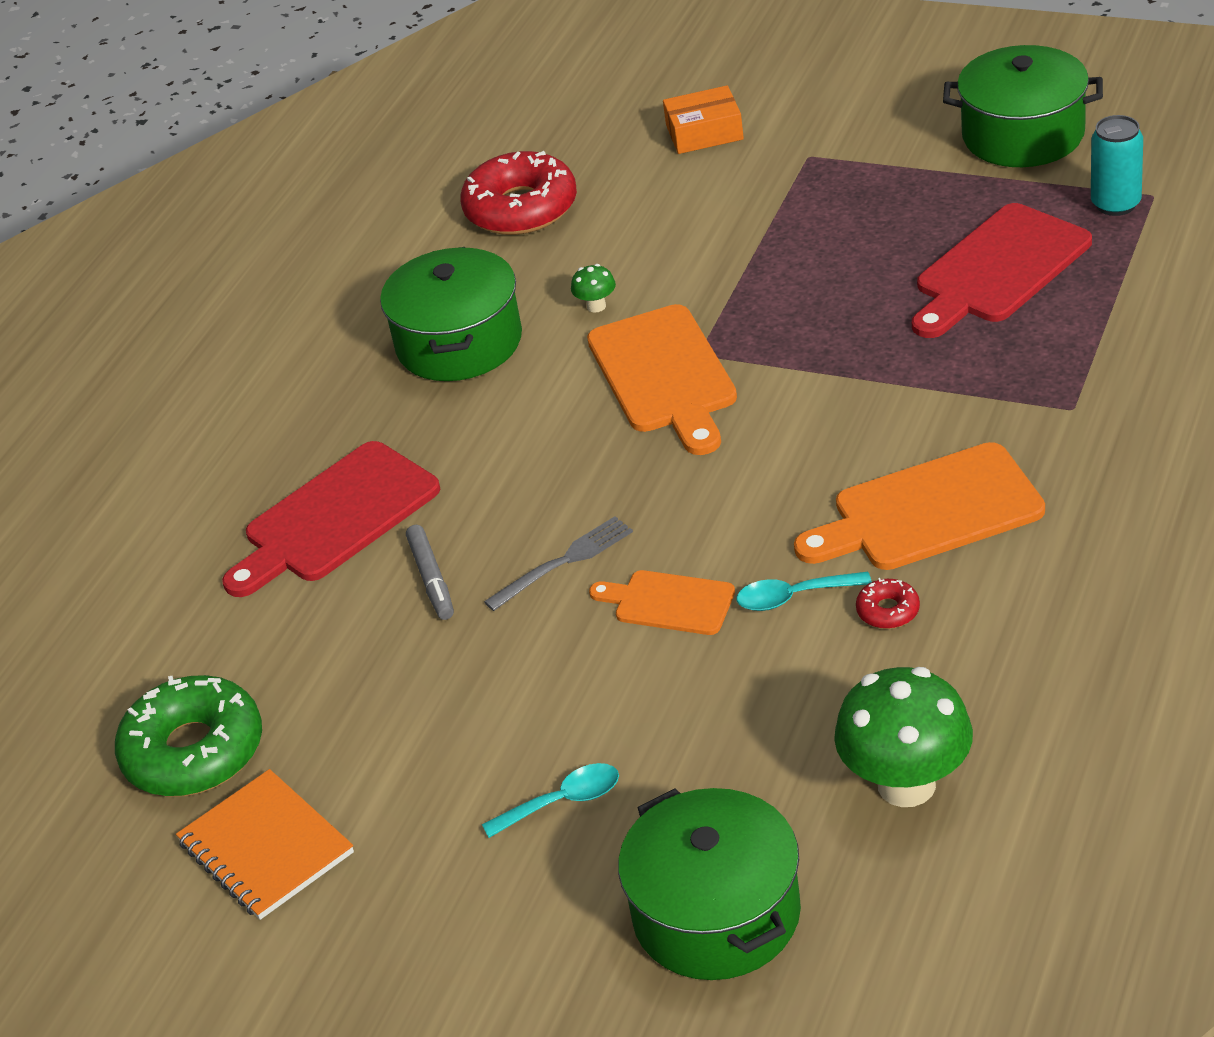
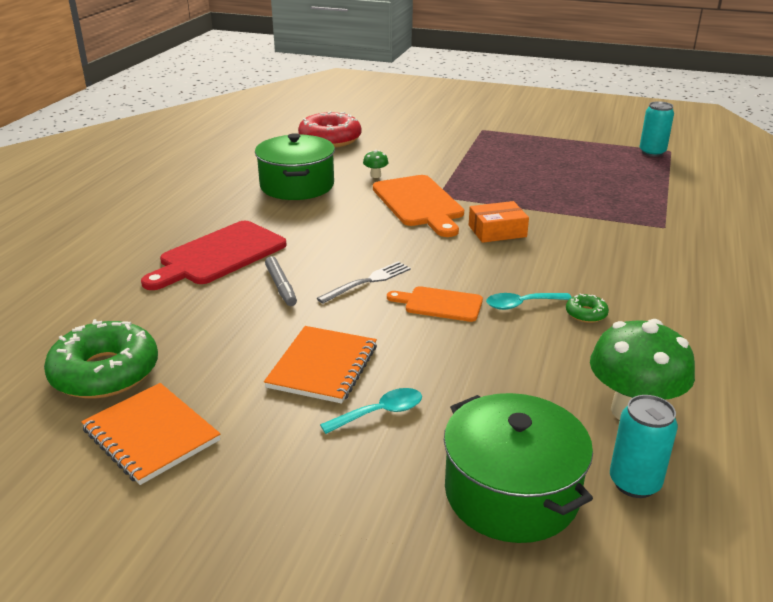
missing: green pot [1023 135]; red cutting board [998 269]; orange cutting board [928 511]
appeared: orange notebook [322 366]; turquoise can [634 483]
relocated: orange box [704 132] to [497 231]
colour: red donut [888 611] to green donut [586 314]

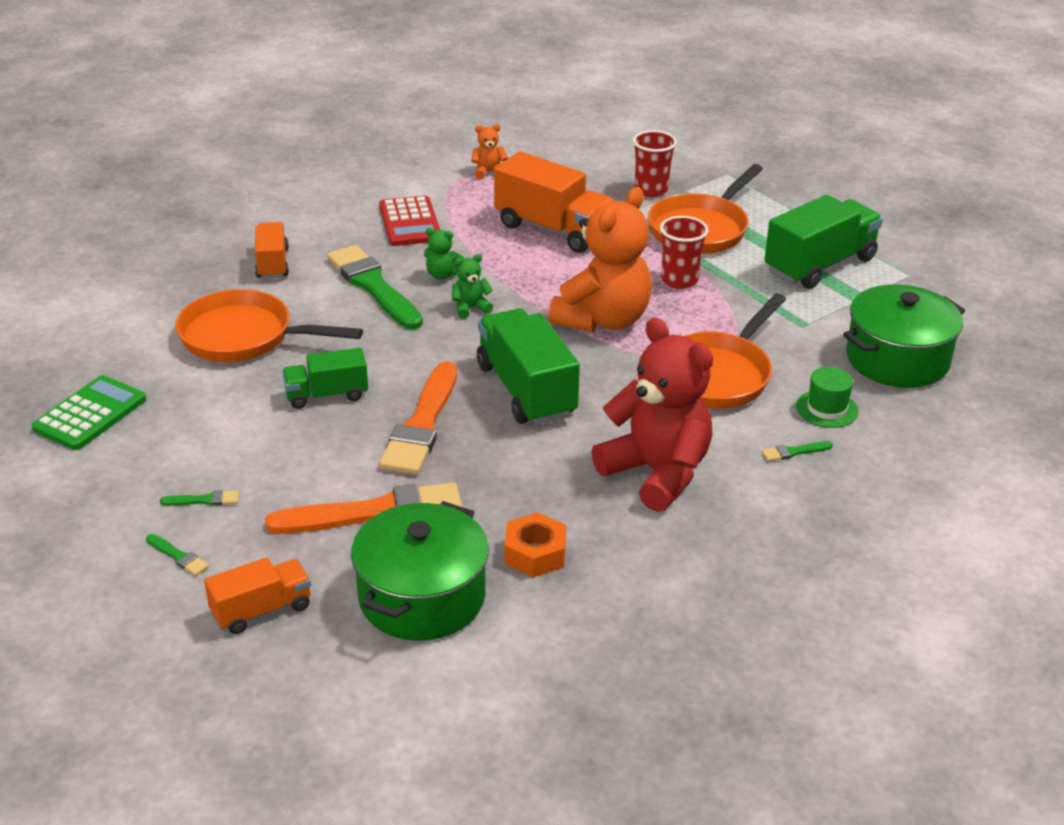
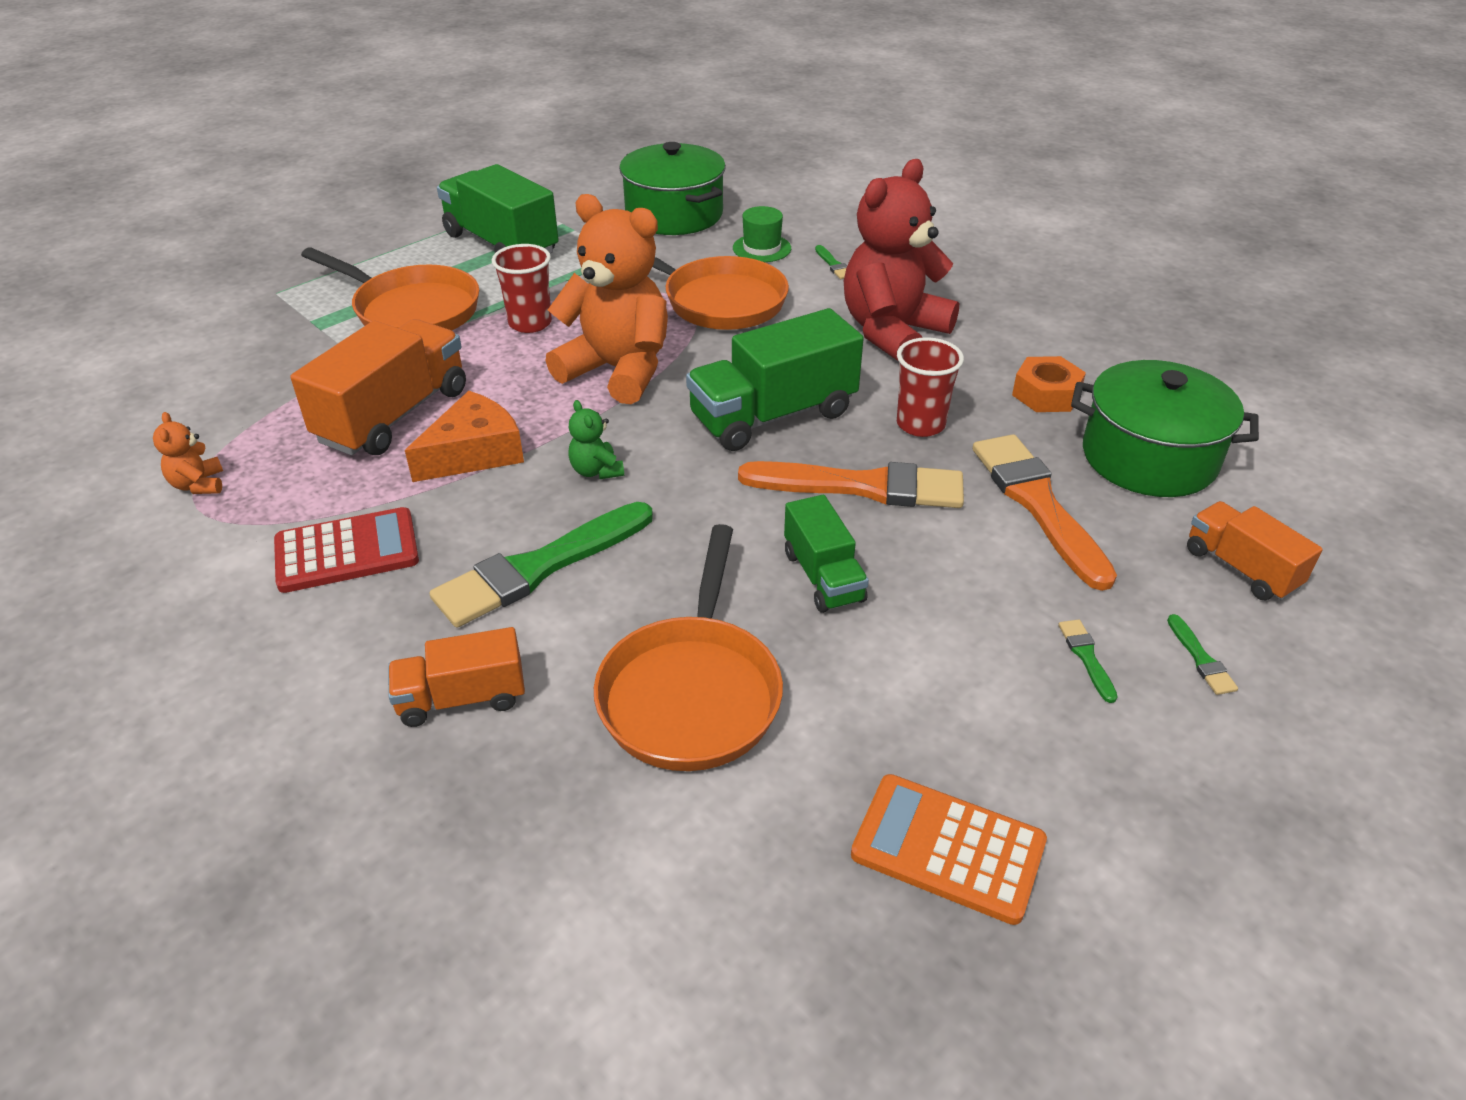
missing: green teddy bear [442 275]
appeared: orange cheese [474 453]
relocated: red cup [651 190] to [920 424]
colour: green calculator [90 414] to orange calculator [948 849]
spun: green brush [178 556] = [1201 659] 135 degrees clockwise

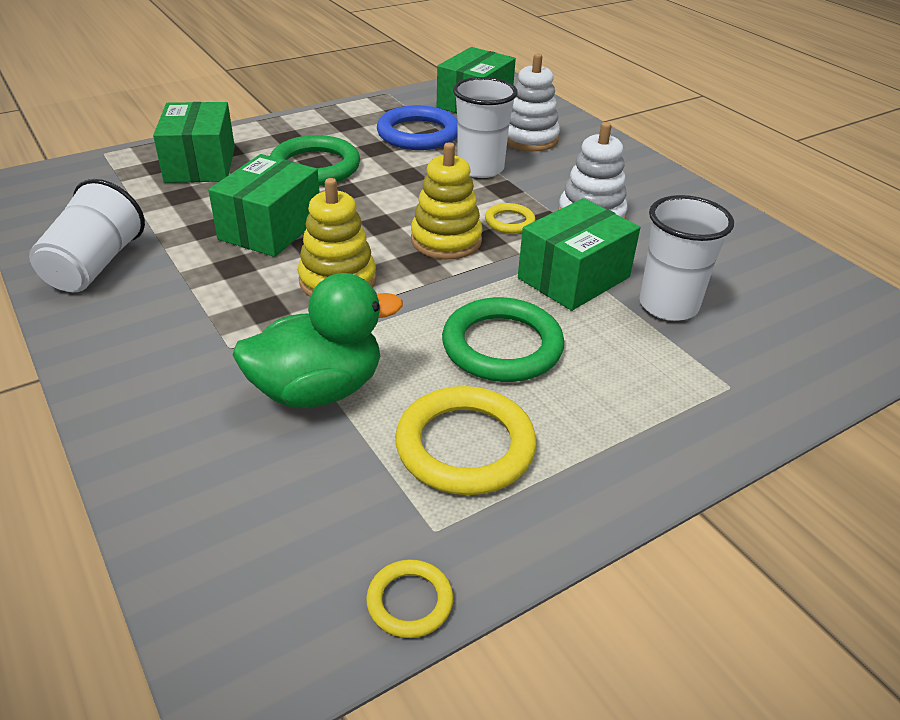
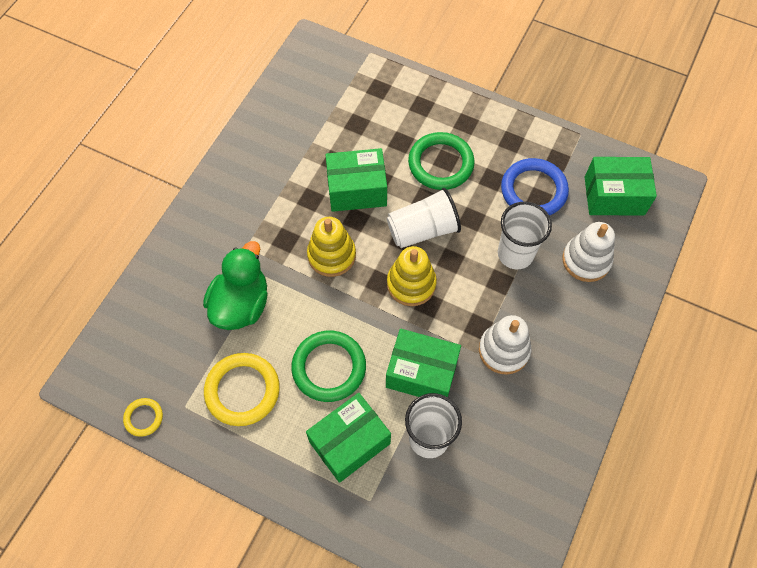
missing: yellow ring [509 222]
relocated: green box [200 164] to [349 442]; white cup [95 265] to [422 230]
spun: green duck [318 390] = [241 304] 105 degrees counterclockwise

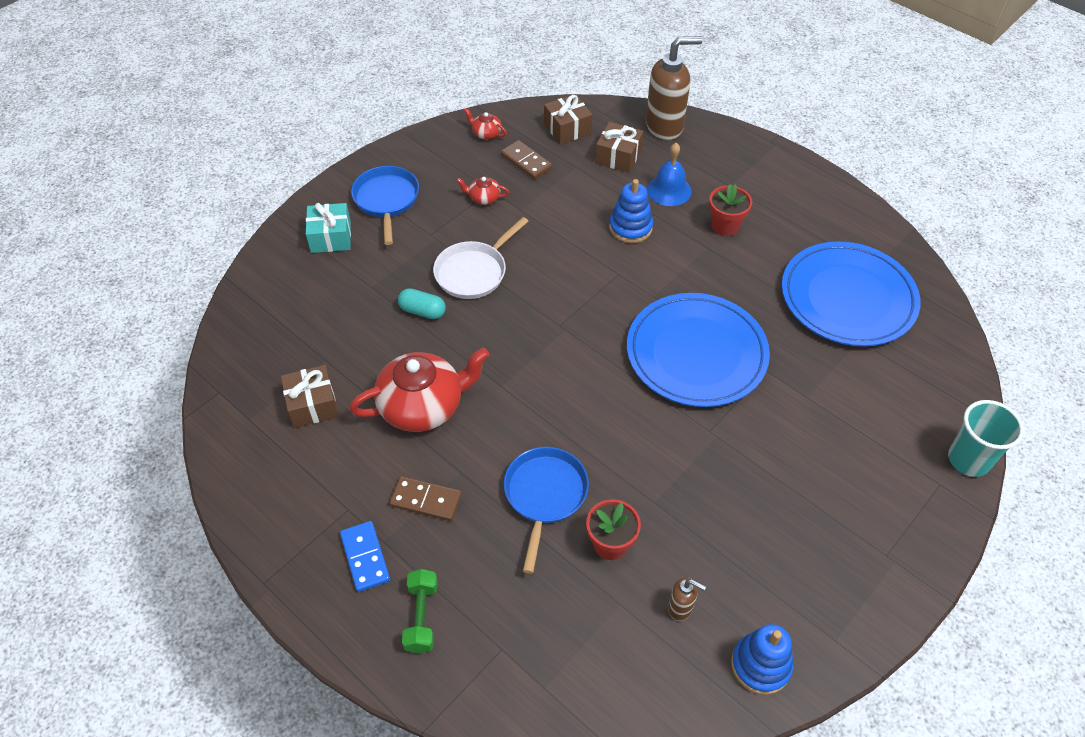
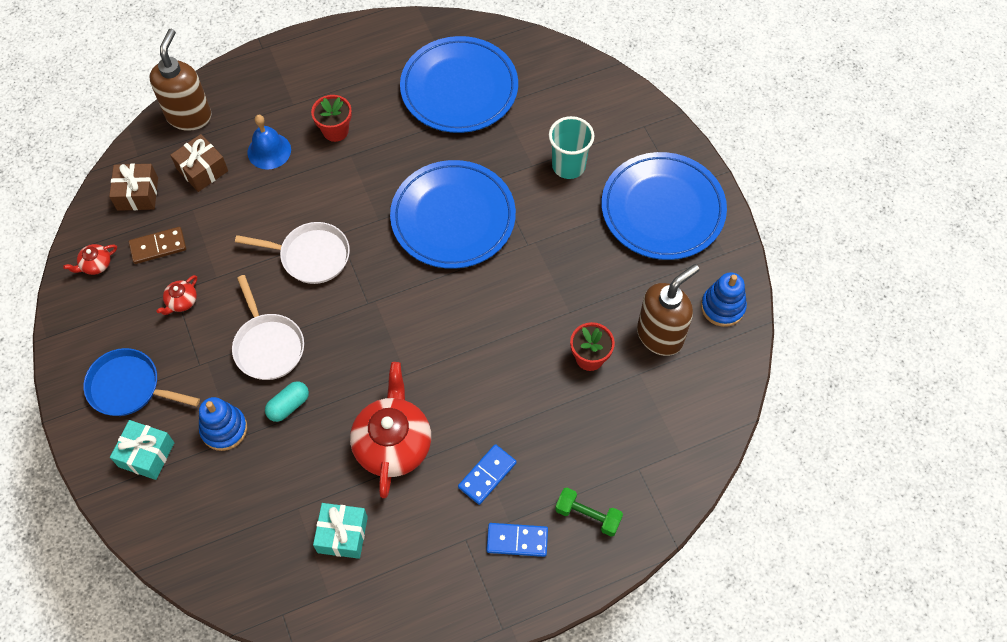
missing: blue pan [544 496]
appeared: blue plate [662 209]; white pan [310 256]
relocated: blue stacking toy [630 227] to [224 429]; turquoise cup [968 460] to [568 166]
colour: brown gift [312 405] to turquoise gift [342 535]; brown domino [426 500] to blue domino [487 475]
size: brown soap dispenser [680 608] = [660 335] x2.17

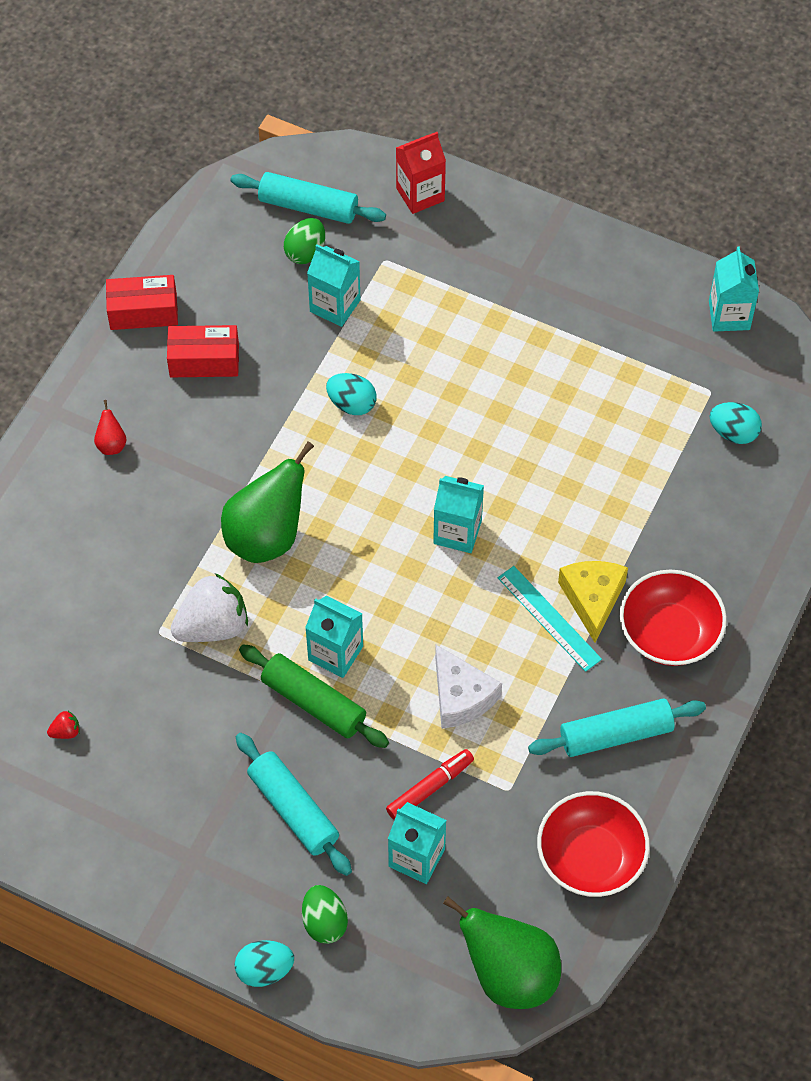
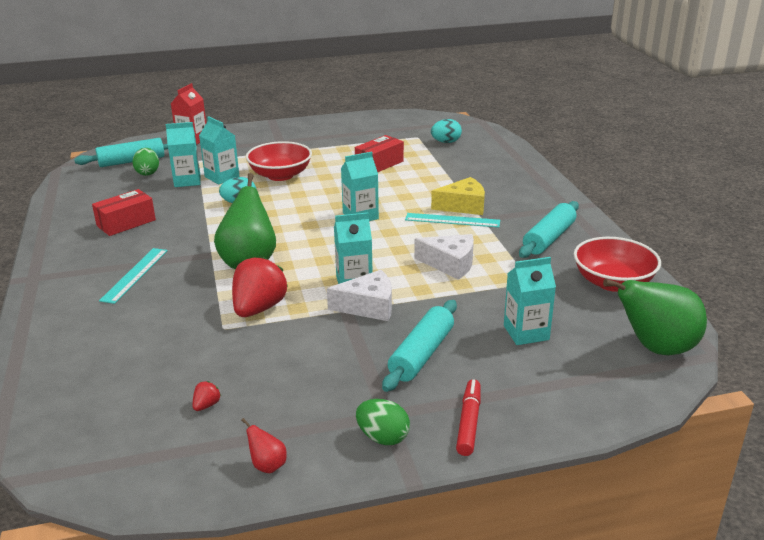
missing: turquoise egg [264 970]
appeared: turquoise ruler [134 275]
relocated: turquoise carton [729 315] to [222 177]; red box [143 312] to [379 164]; red pear [111 444] to [267 465]; red bowl [669 633] to [280 175]; red marker [430 788] to [468 422]; green egg [324 922] to [383 437]
exchanged: green rolling pin [313 702] to white cheese [368 306]
colour: white strawberry [213 626] to red strawberry [259 308]
spun: yellow cheese [592 599] = [463 206] 120 degrees clockwise; turquoise rolling pin [293 809] = [421 354] 75 degrees counterclockwise

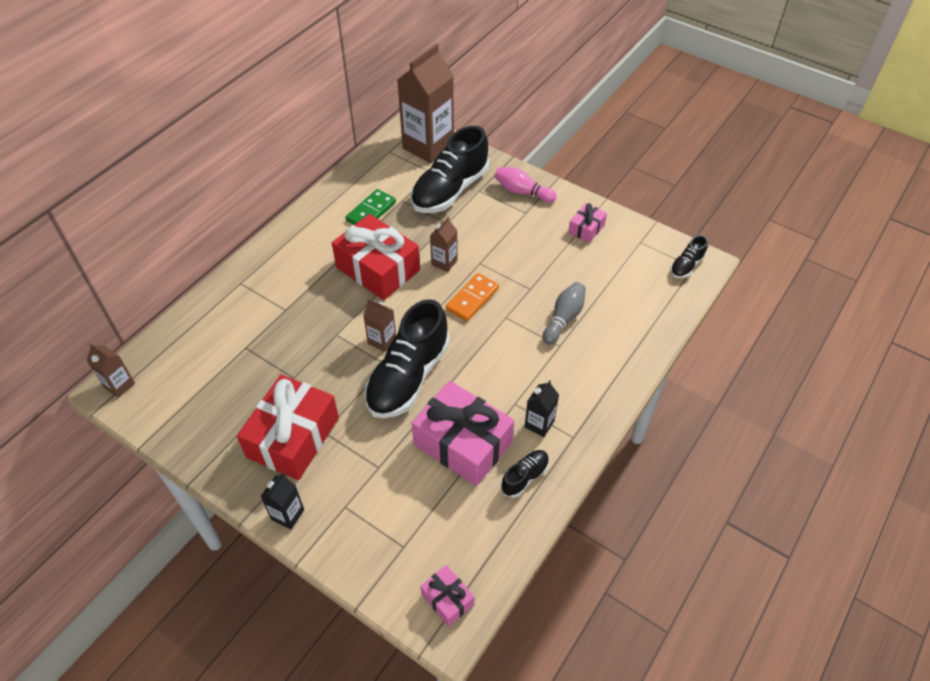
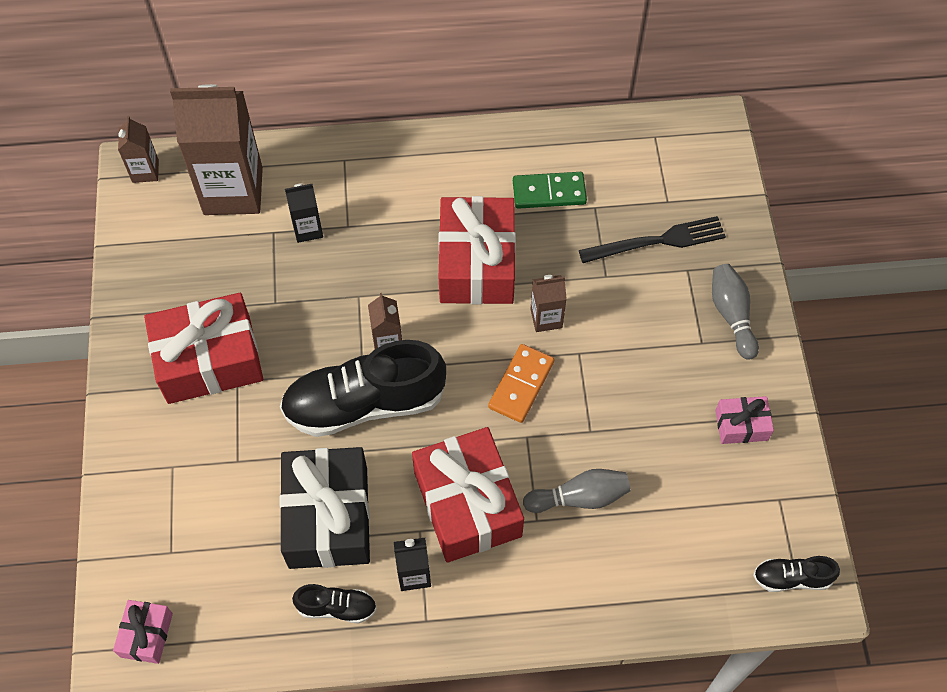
appeared: red gift [467 504]
relocated: brown carton [428 146] to [233 191]; black carton [287 514] to [308 229]
exchanged: black shoe [450 190] to black fork [657 241]
colour: pink bowling pin [522 192] to grey bowling pin [731 315]; pink gift [463 443] to black gift [328 517]
spun: orange domino [472 299] = [521 385] 60 degrees counterclockwise

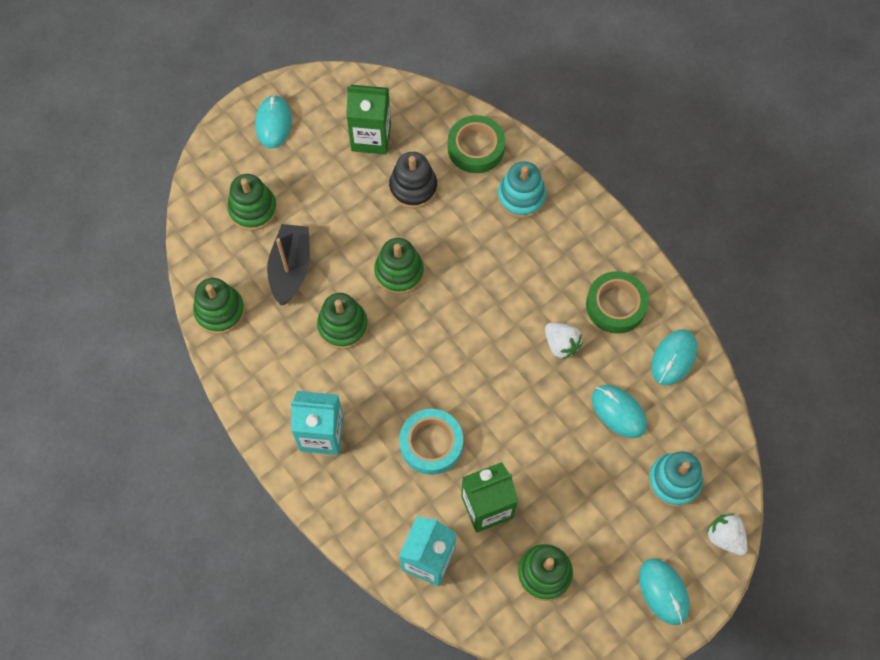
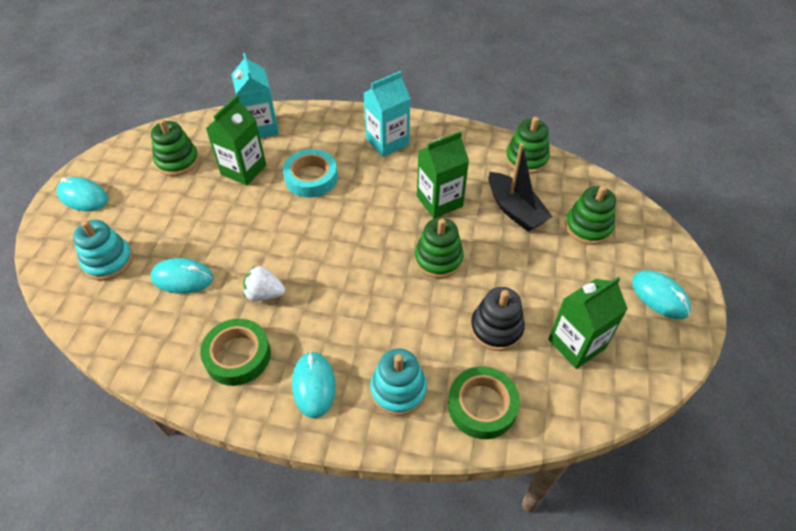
missing: white strawberry [725 537]
relocated: turquoise mouse [673 358] to [314 385]
exchanged: green stacking toy [343 326] to green carton [439 201]

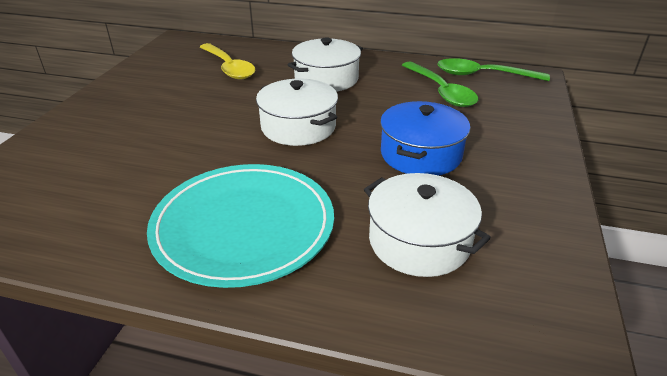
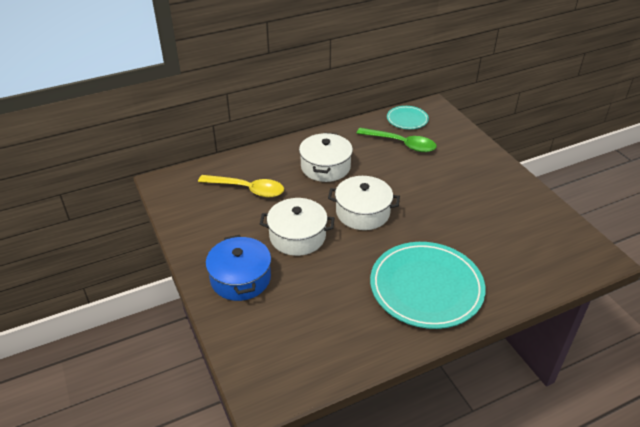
relocated: blue pot [421 154] to [240 278]; white pot [419 241] to [297 236]
exchanged: green spoon [482 75] to turquoise plate [407 119]

